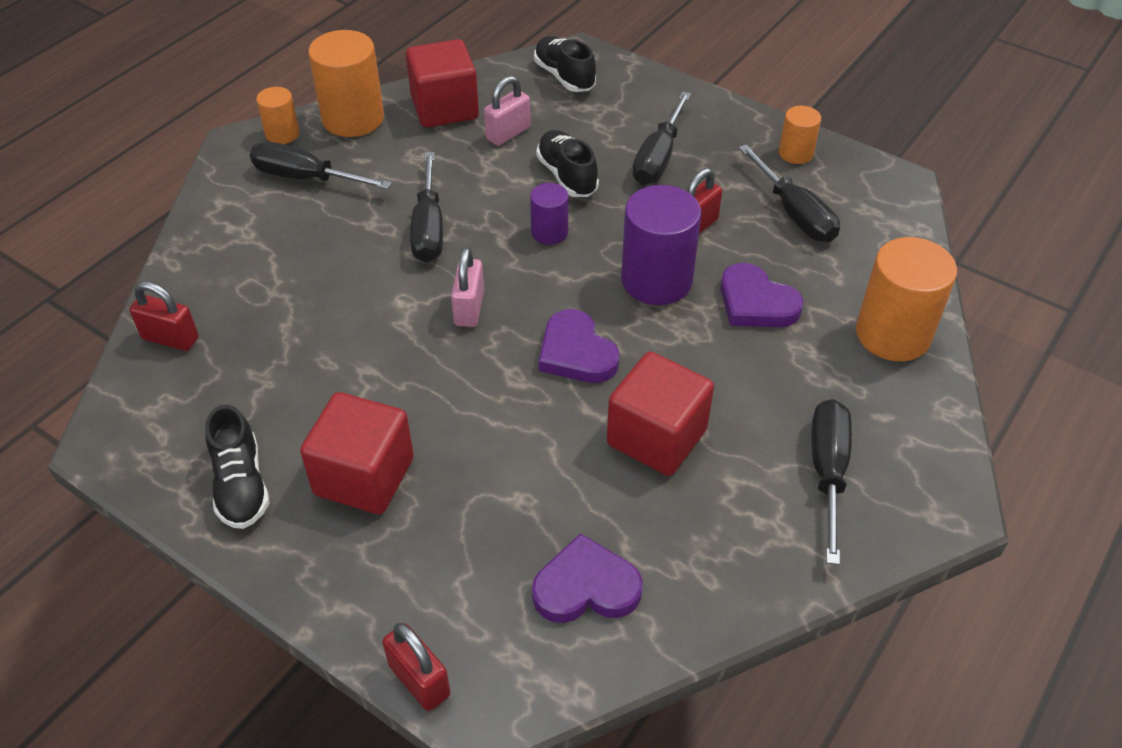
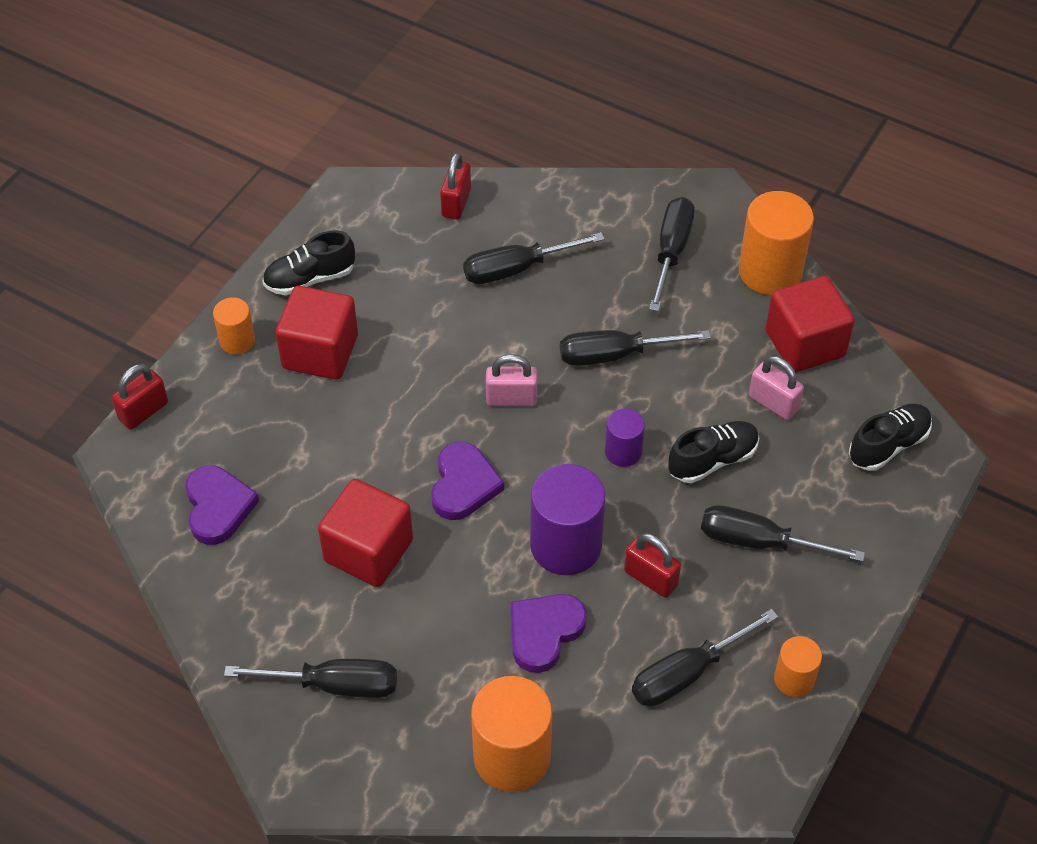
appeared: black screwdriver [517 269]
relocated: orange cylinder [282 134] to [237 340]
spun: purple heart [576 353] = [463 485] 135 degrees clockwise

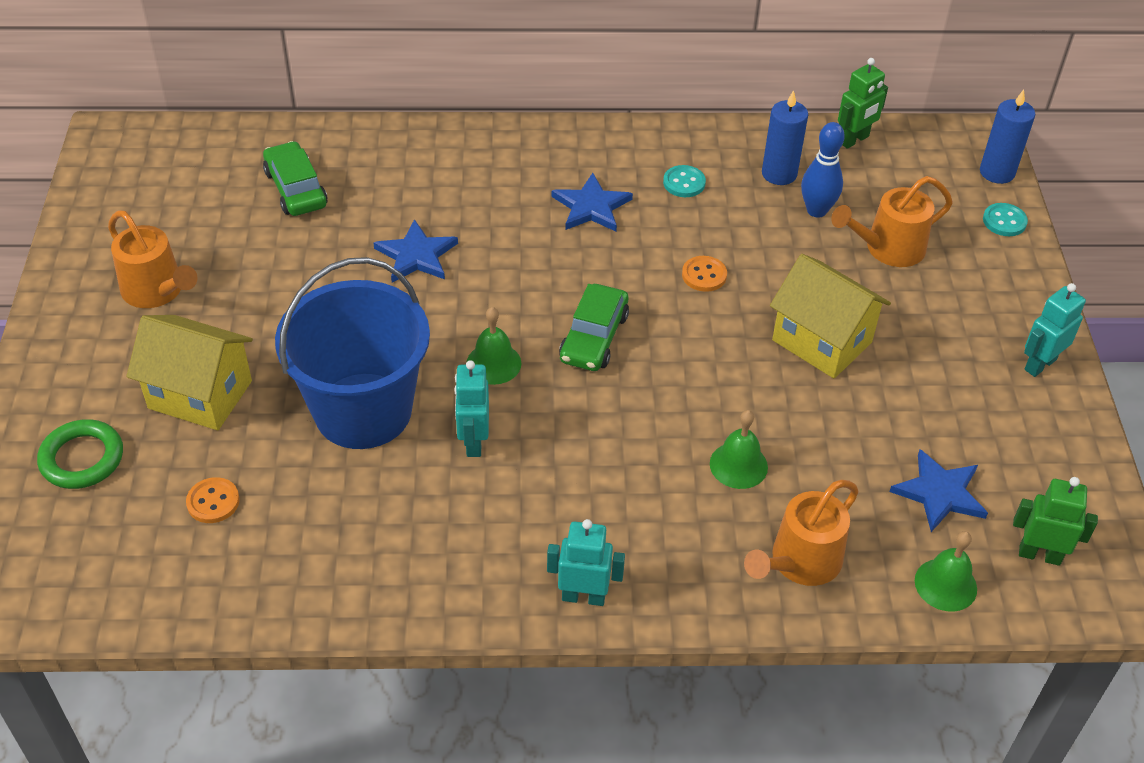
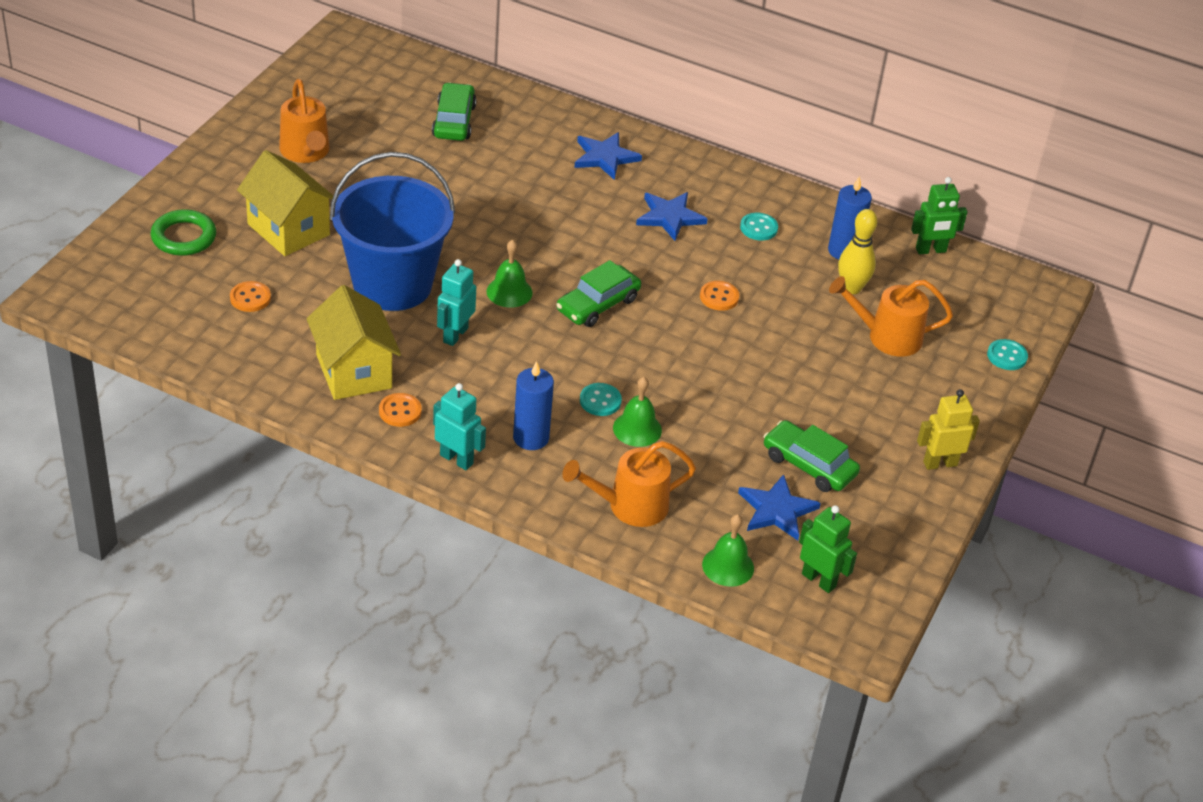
appeared: turquoise button [600 401]; orange button [400 411]; green car [809 465]
relocated: blue candle [997 172] to [531 438]; blue star [416 255] to [605 157]; yellow house [822 341] to [354 371]
colour: blue bowling pin [816 210] to yellow bowling pin [851 288]; turquoise robot [1040 364] to yellow robot [940 463]

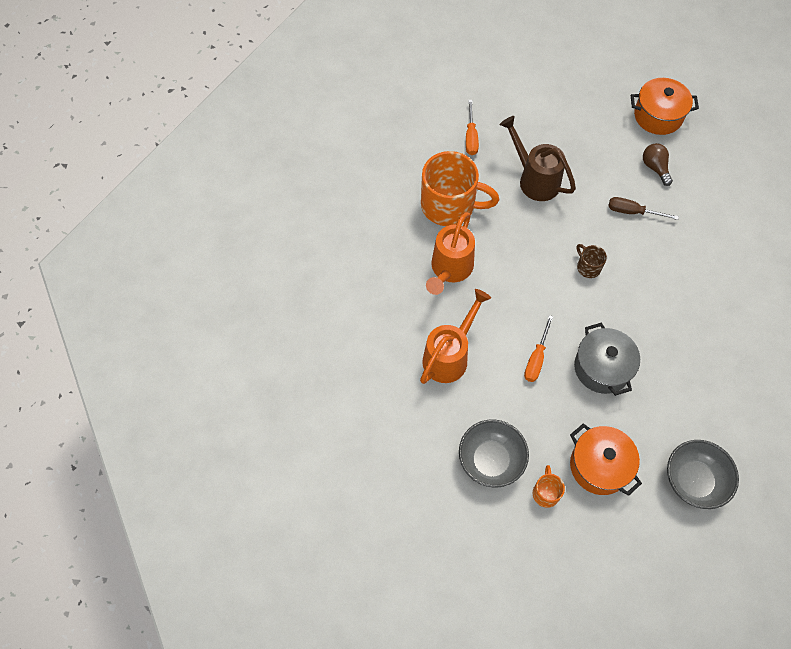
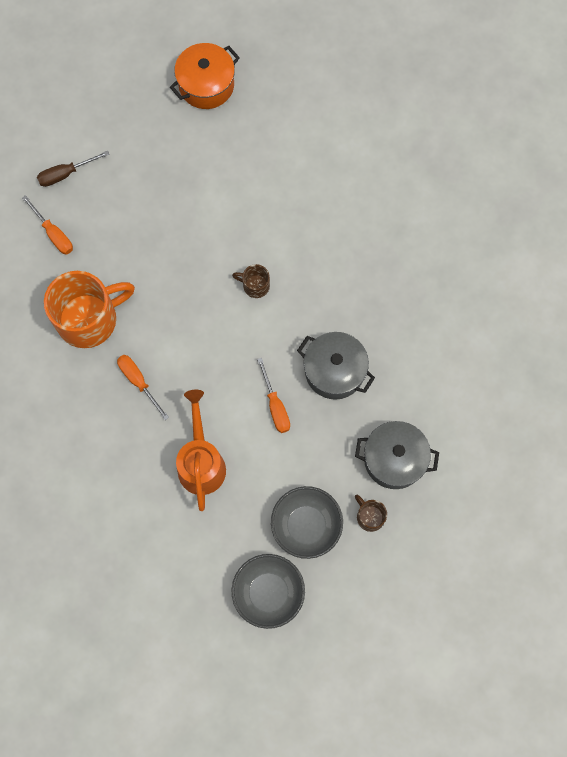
missing: brown watering can [534 179]; brown light bulb [655 168]
relocated: brown screwdriver [632 212] to [66 174]; grey bowl [693 481] to [268 593]
exchanged: orange watering can [449 270] to orange screwdriver [138 382]
colour: orange pot [599 466] to grey pot [394 459]; orange mug [546 492] to brown mug [369 516]

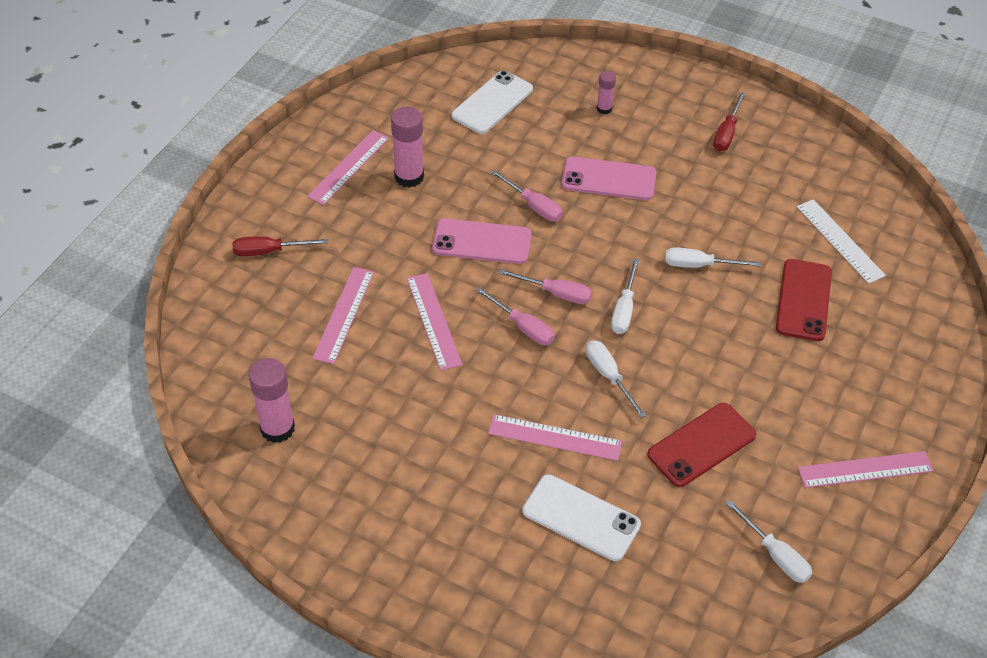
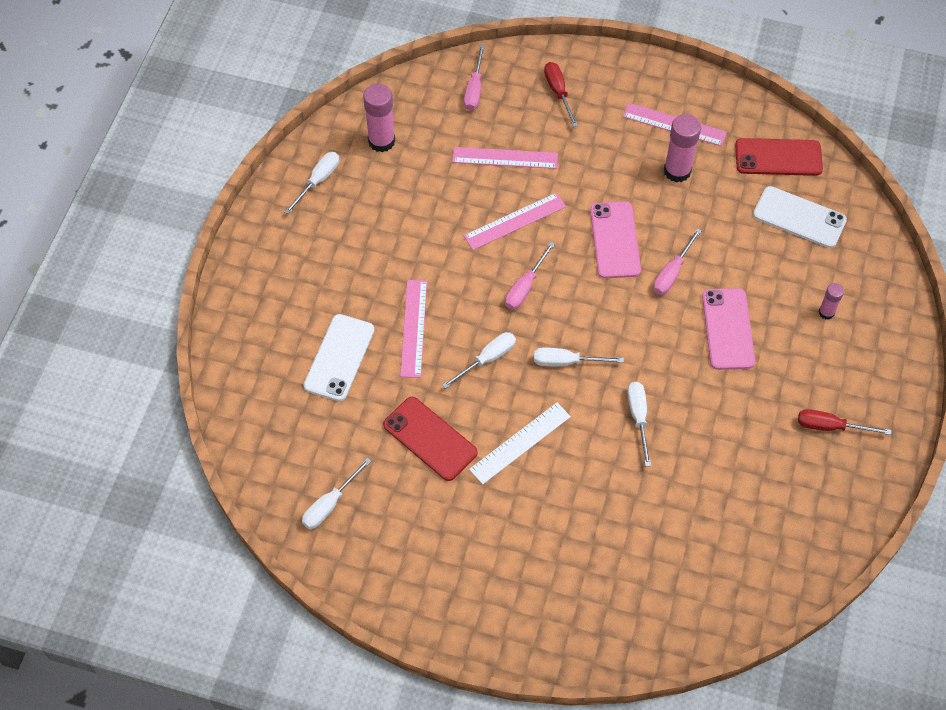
missing: pink ruler [865 469]
appeared: white screwdriver [318 181]
relocated: white ruler [840 240] to [520 443]; red phone [803 300] to [778 157]; pink screwdriver [555 294] to [474 89]

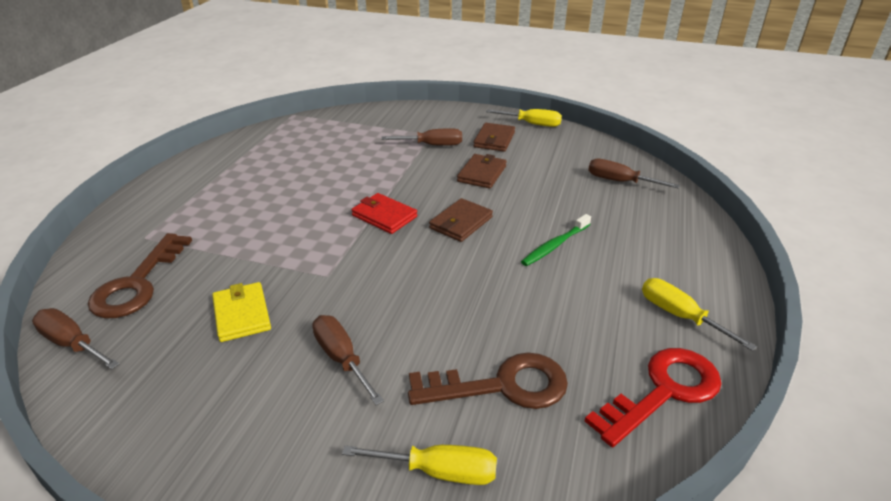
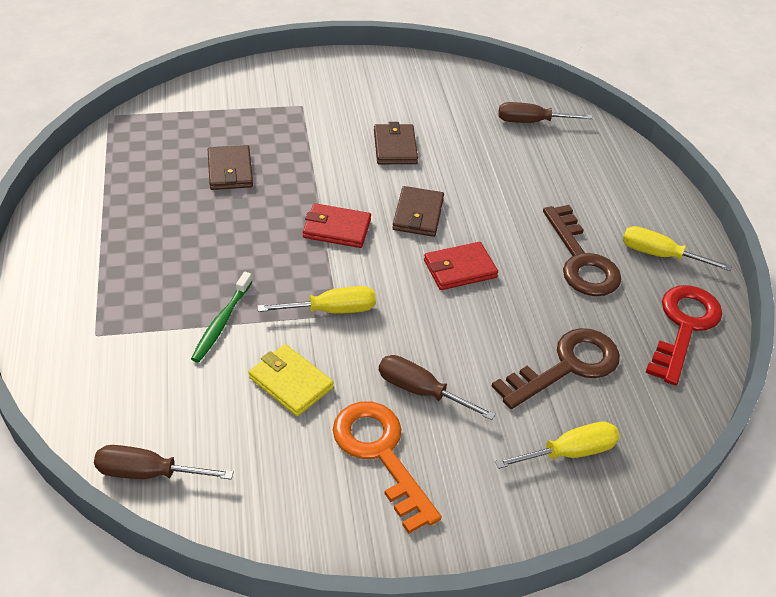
missing: brown screwdriver [432 145]
appeared: red wallet [459 269]; orange key [380 454]
relocated: yellow screwdriver [532 124] to [332 310]; brown wallet [494 140] to [230 171]; green toothbrush [555 245] to [221 322]; brown key [137 284] to [581 260]

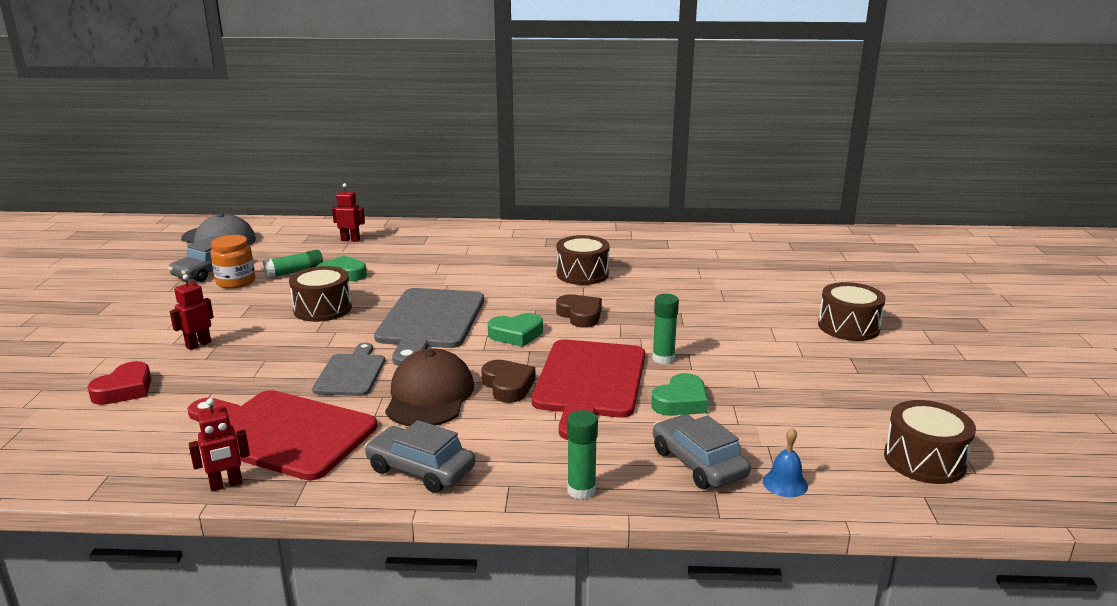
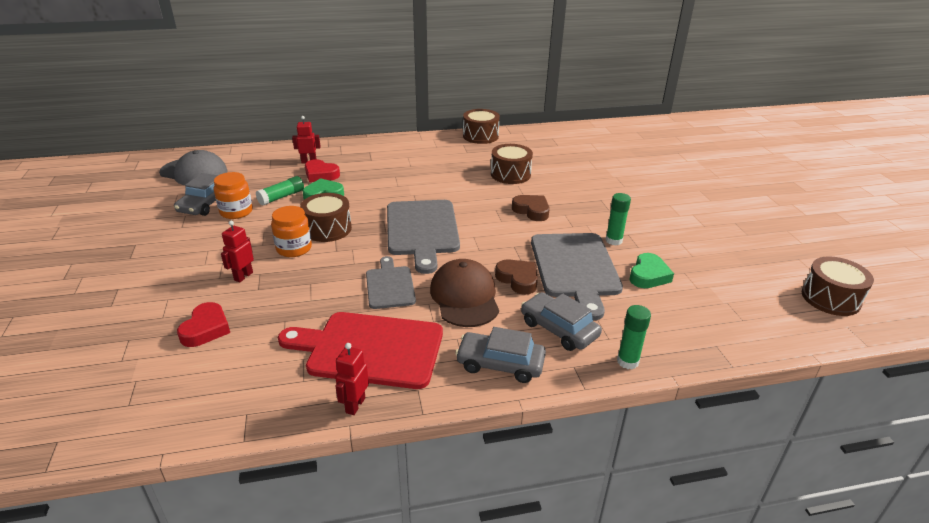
missing: green heart [516 334]; blue bell [785 483]
appeared: red heart [321 174]; orange jar [294 248]
relocated: brown drum [848 327] to [480 136]; grey car [698 463] to [559 329]
colour: red cutting board [589 382] to grey cutting board [575 268]
spun: red robot [226 485] = [355 405] 150 degrees clockwise

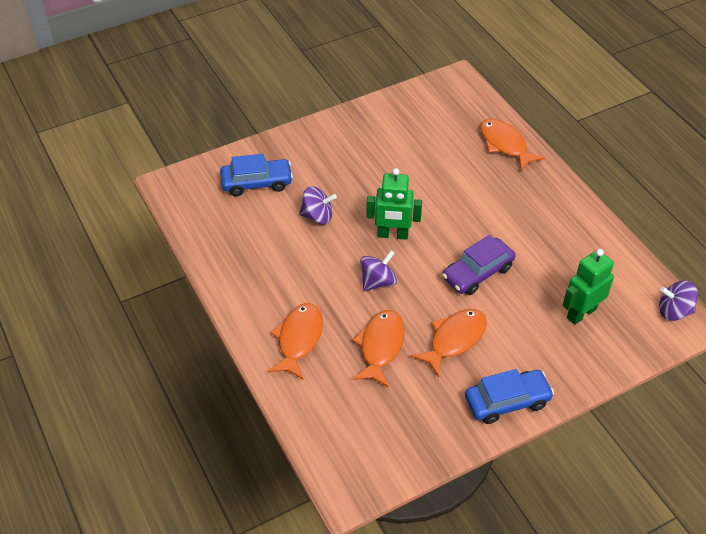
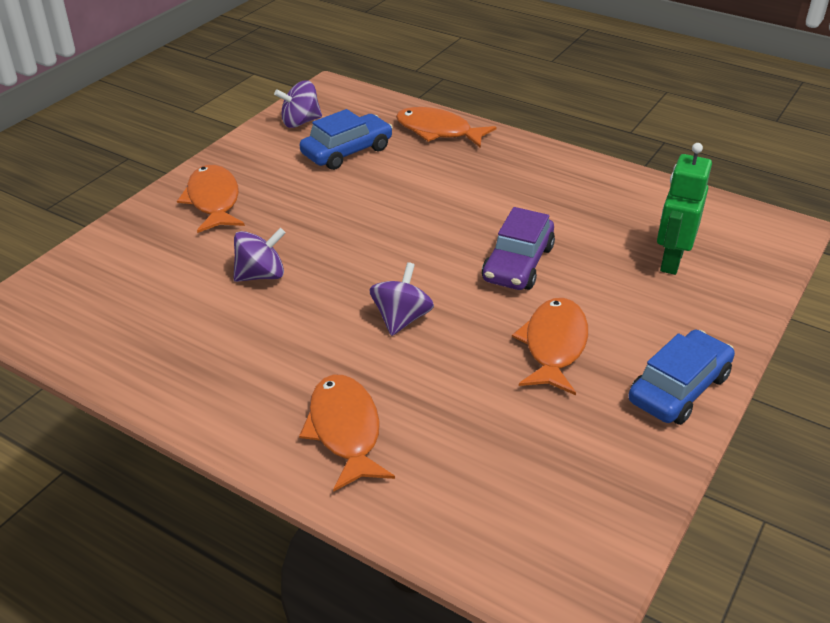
missing: green robot [392 235]
relocated: blue car [256 183] to [347 151]; purple spinning top [674 311] to [300 122]; orange fish [380 346] to [213 201]

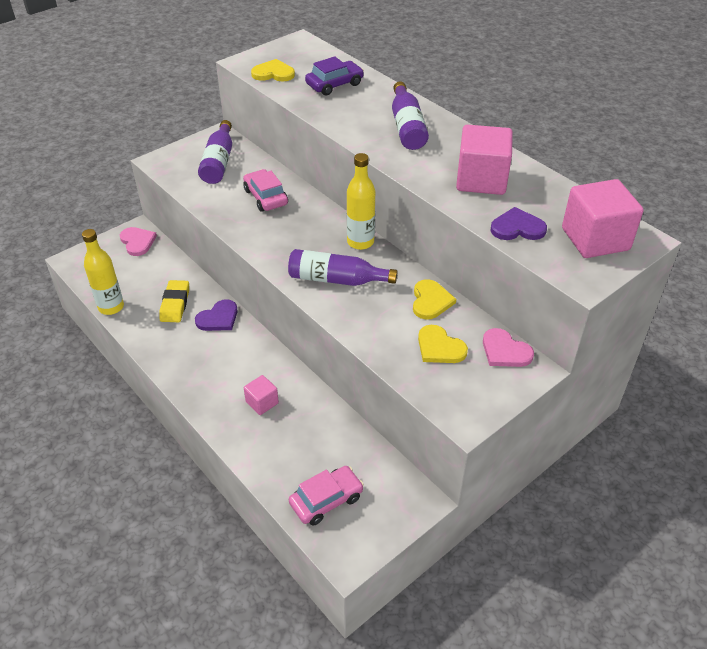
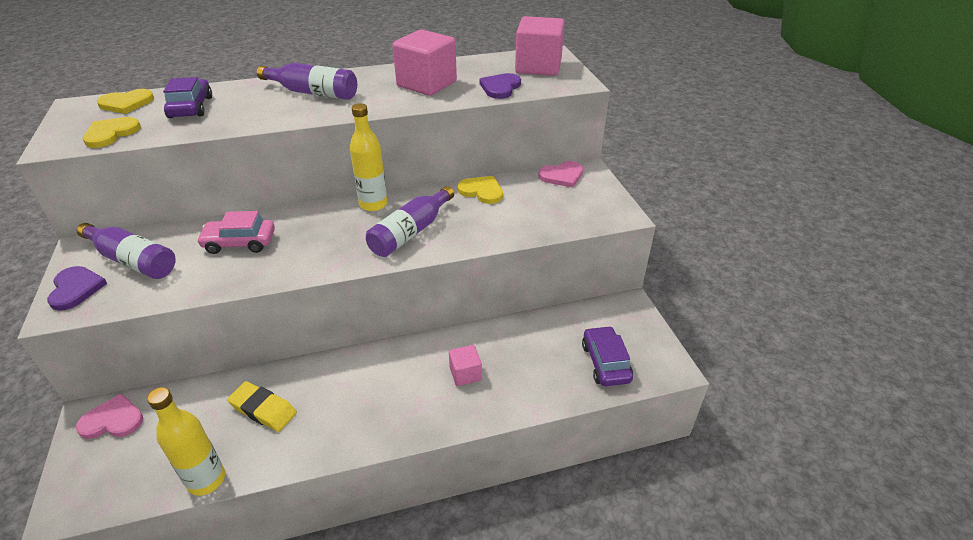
relocated: purple heart [218 318] to [76 289]; yellow heart [439 347] to [126 103]
colour: pink car [326 500] to purple car [605 363]

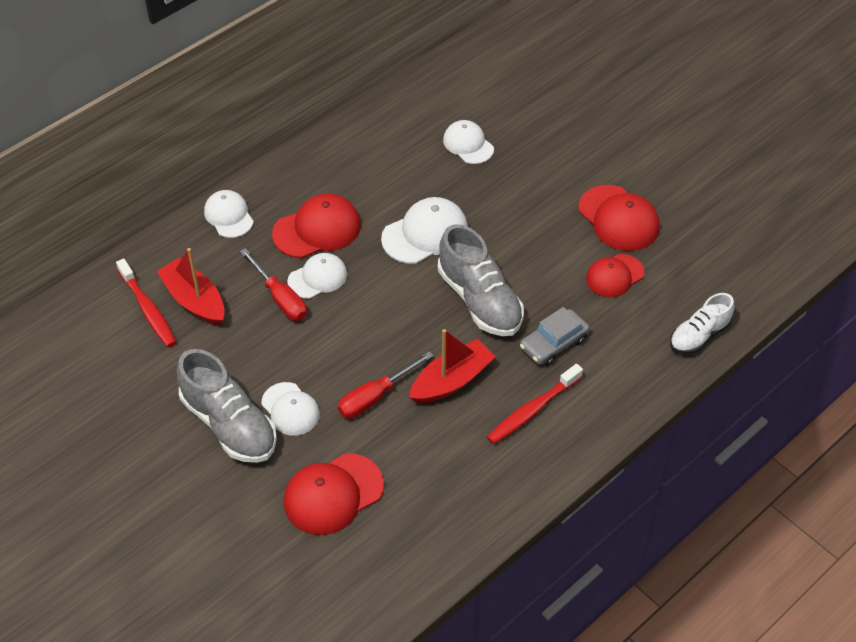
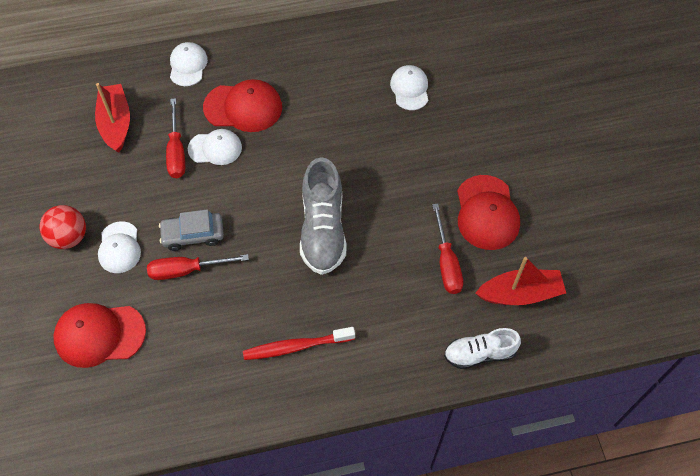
missing: white cap [425 234]; red toothbrush [148 309]
relocated: grey car [553 343] to [193 235]; red boat [451 381] to [520 294]
exchanged: red cap [614 276] to red screwdriver [446 262]; grey shoe [229 424] to red ball [69 237]

